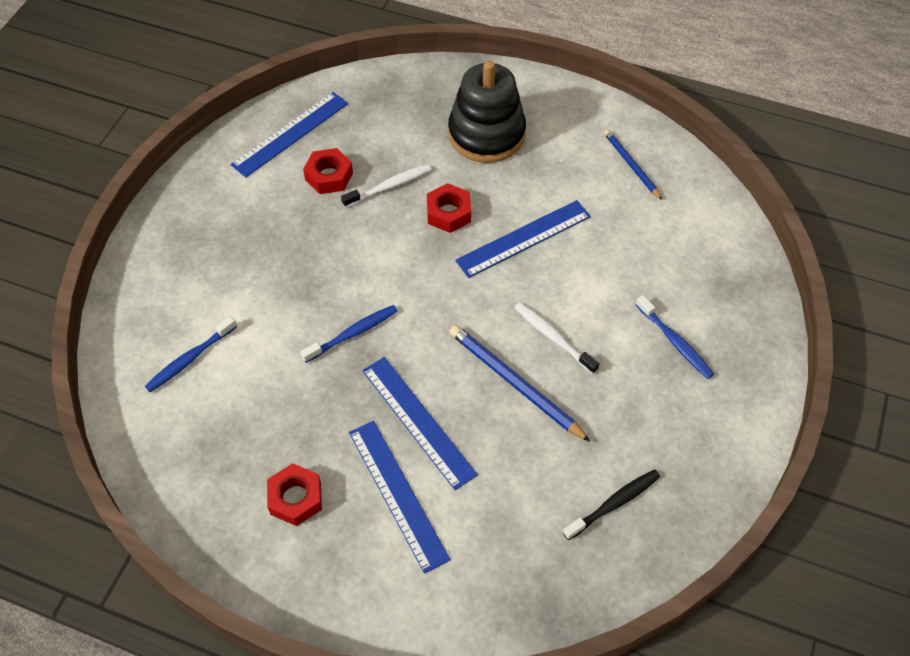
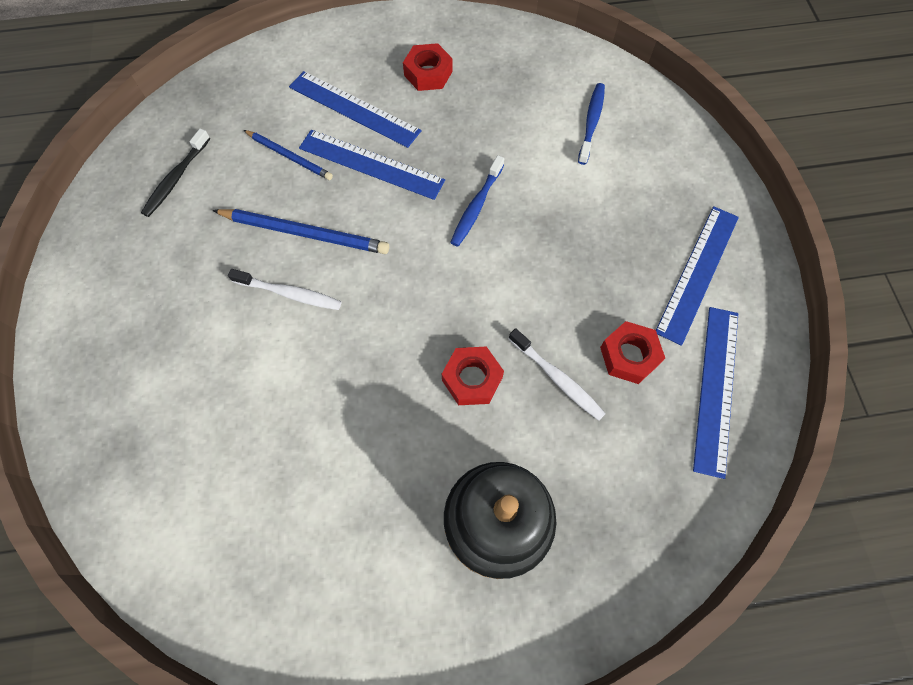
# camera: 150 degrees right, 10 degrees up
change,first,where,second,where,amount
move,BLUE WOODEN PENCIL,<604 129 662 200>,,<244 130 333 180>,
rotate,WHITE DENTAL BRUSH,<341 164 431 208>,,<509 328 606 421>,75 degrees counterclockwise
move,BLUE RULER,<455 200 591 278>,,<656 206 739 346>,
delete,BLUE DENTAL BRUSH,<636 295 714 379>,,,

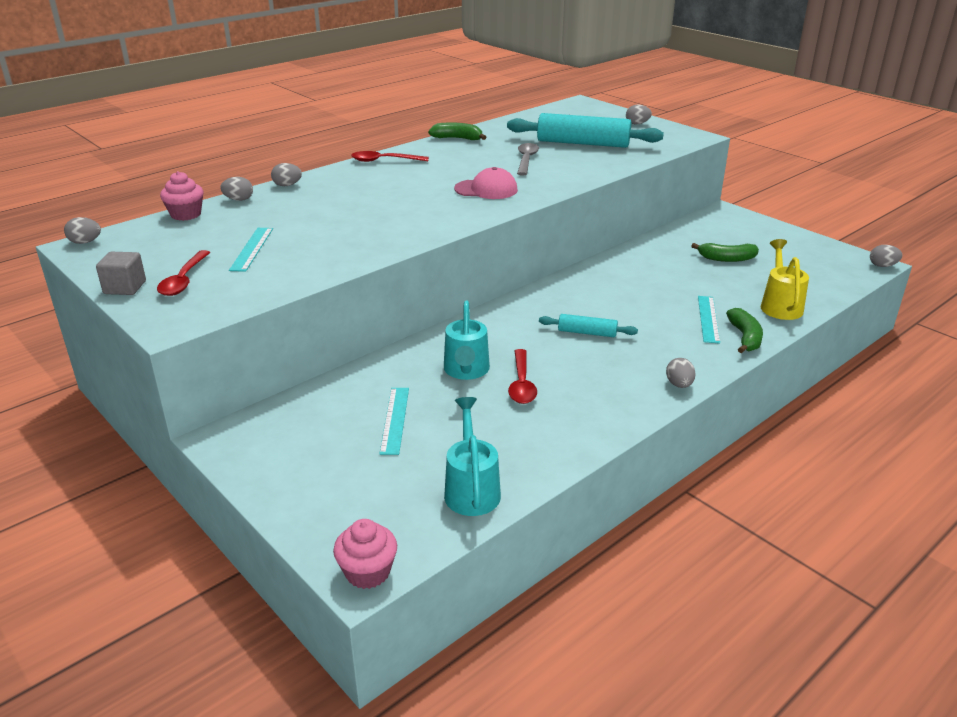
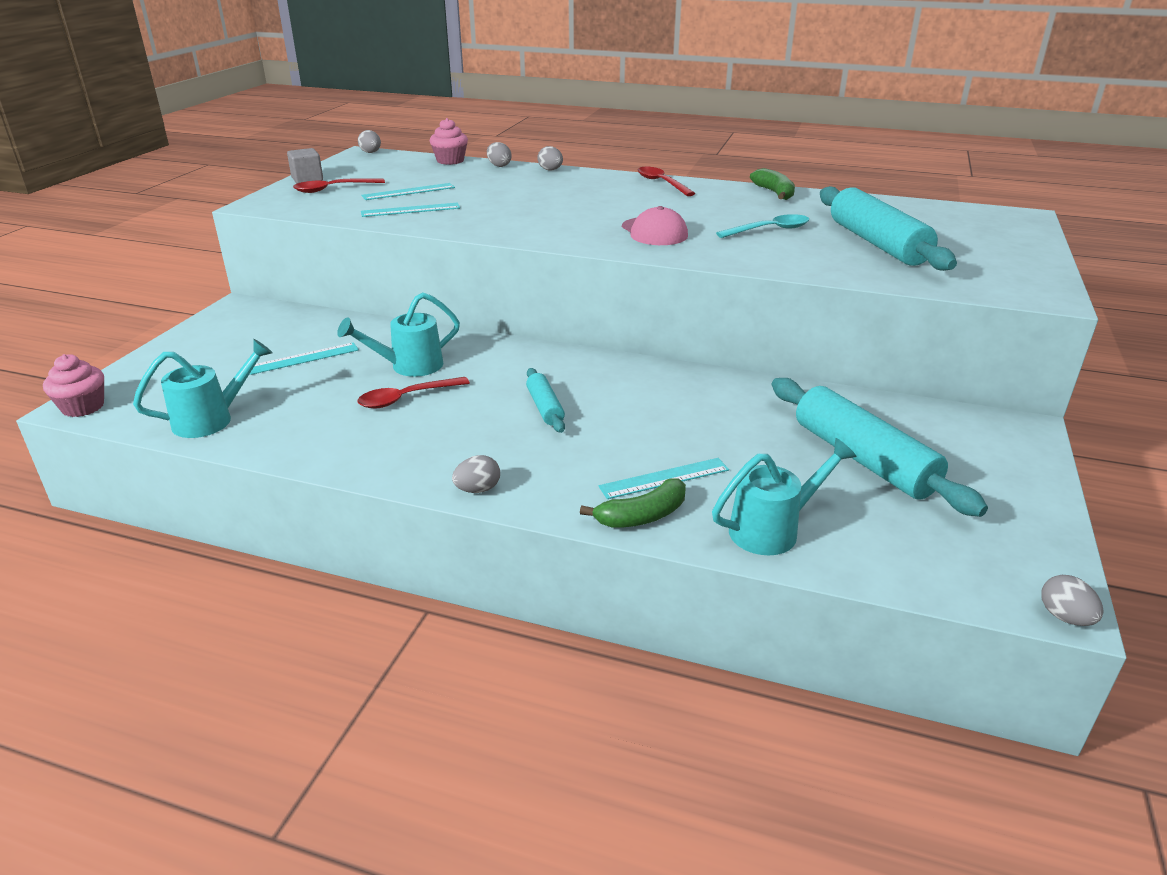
# camera: 60 degrees right, 0 degrees up
change,first,where,second,where,amount
delete,ASH-GREY EGG,<626 105 652 124>,,,
recolor,ASH-GREY TEASPOON,<517 143 539 176>,AQUA TEASPOON,<716 214 809 238>,
recolor,YELLOW WATERING CAN,<761 239 809 320>,AQUA WATERING CAN,<712 438 857 555>,
replace,GREEN BANANA FRUIT,<691 243 759 262>,AQUA PASTRY ROLLER,<771 378 988 517>,
insert,,,AQUA RULER,<361 203 460 217>,

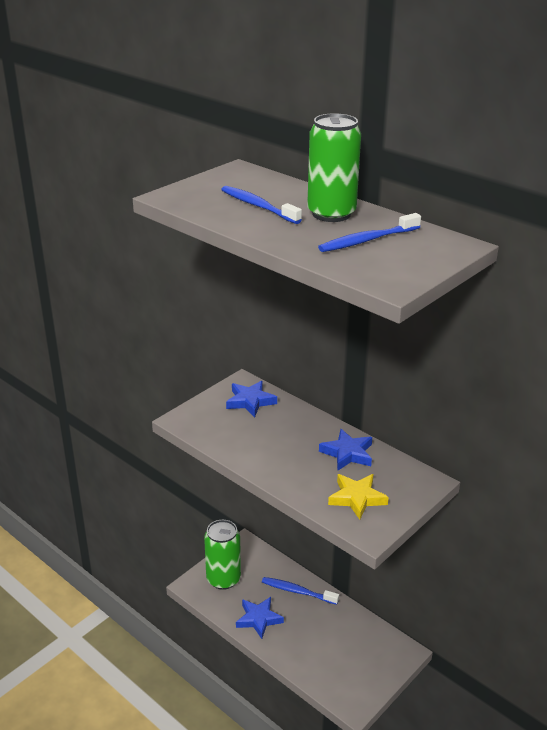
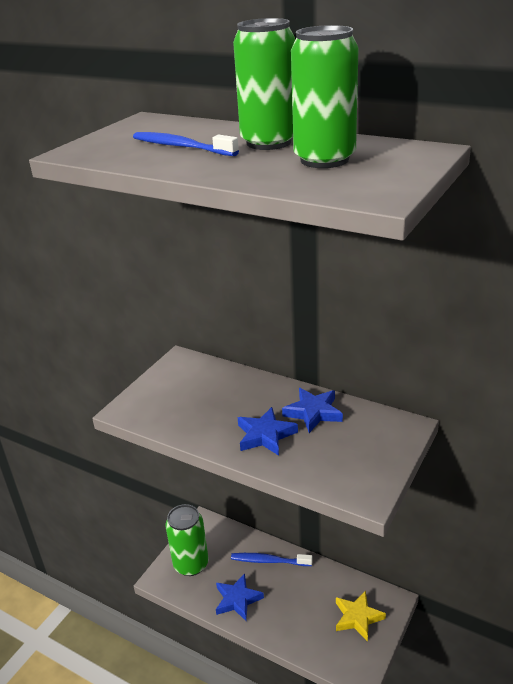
# camera: 10 degrees left, 0 degrees up
change,first,where,second,where,amount
replace,BLUE DENTAL BRUSH,<318 213 421 252>,GREEN TIN,<291 25 359 168>,
move,BLUE STAR SHAPE,<226 381 277 417>,,<238 407 298 456>,
move,YELLOW STAR SHAPE,<328 474 389 519>,,<336 590 386 642>,

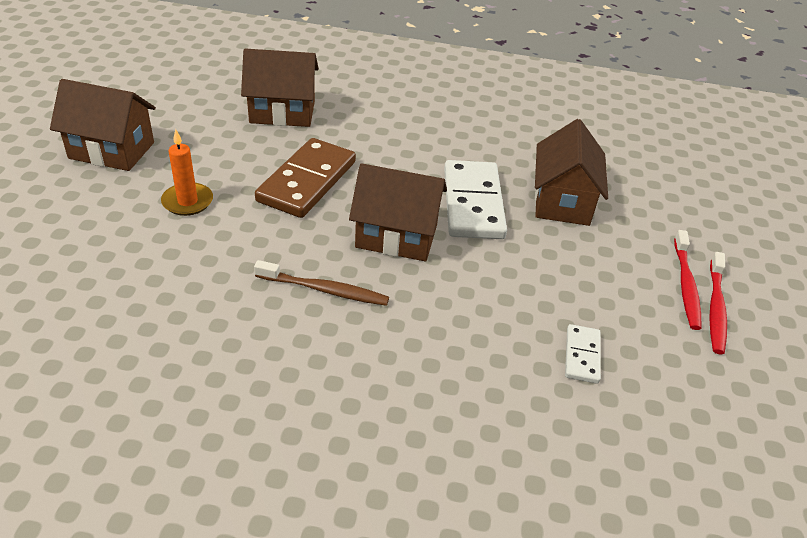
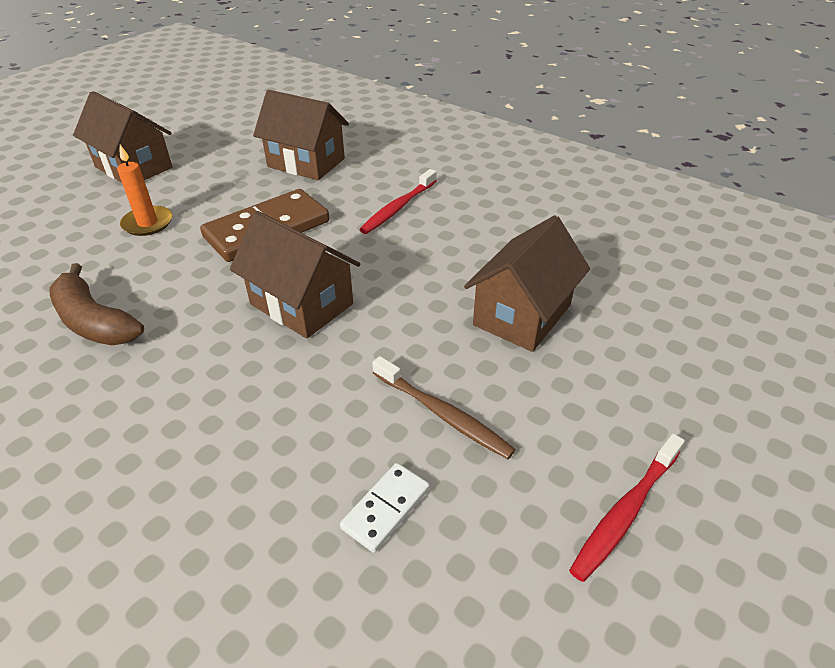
# camera: 30 degrees right, 0 degrees up
change,first,where,second,where,amount
delete,WHITE DOMINO,<444 160 507 239>,,,
move,CRIMSON DENTAL BRUSH,<674 230 702 330>,,<359 169 437 234>,
move,RUSSET DENTAL BRUSH,<254 260 389 306>,,<372 356 516 459>,
insert,,,RUSSET BANANA FRUIT,<49 263 144 345>,

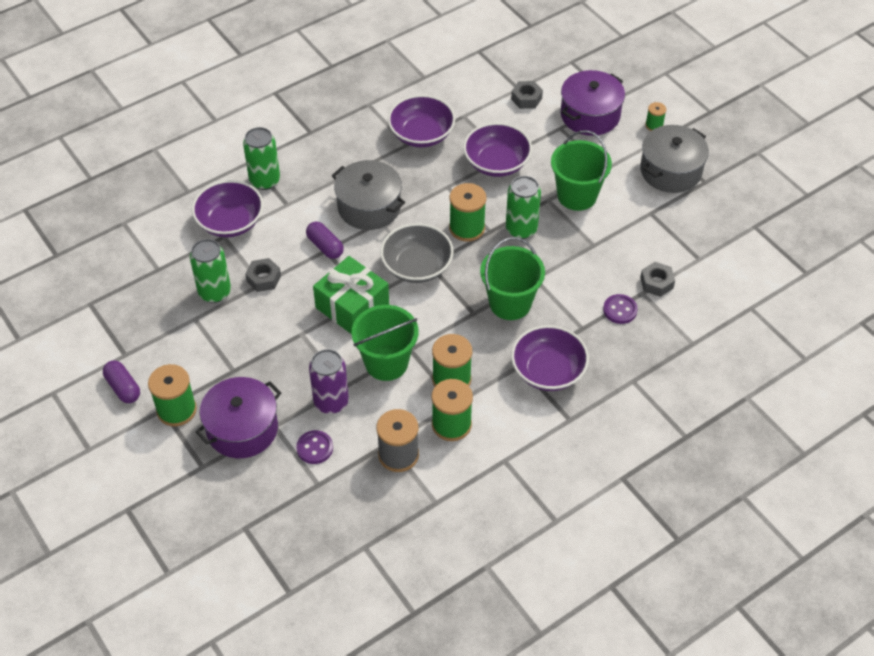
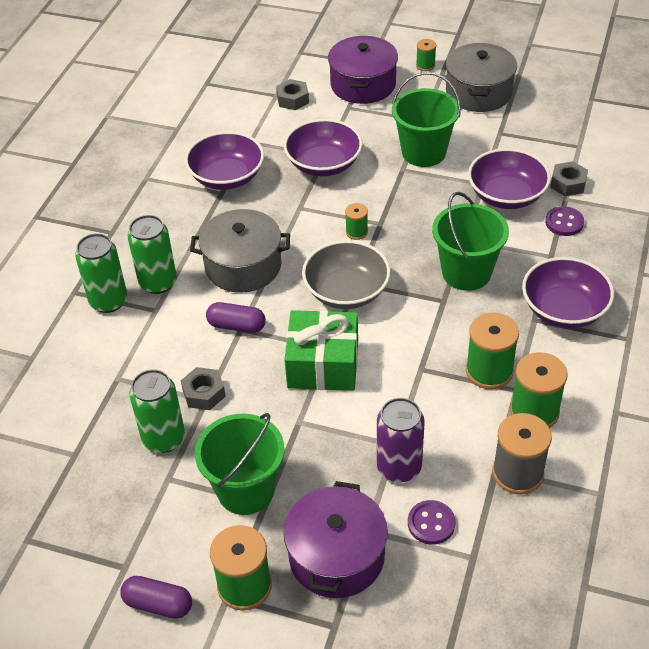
# camera: 35 degrees left, 5 degrees down
change,first,where,second,where,amount
move,GREEN TIN,<506 176 541 239>,,<128 215 177 294>,
move,ROYAL PURPLE SERVING BOWL,<192 180 263 237>,,<468 148 551 209>,
resize,GREEN SPOOL,<449 183 486 241>,,<345 203 368 240>,x0.53
move,GREEN BUCKET,<352 305 418 381>,,<195 413 284 515>,

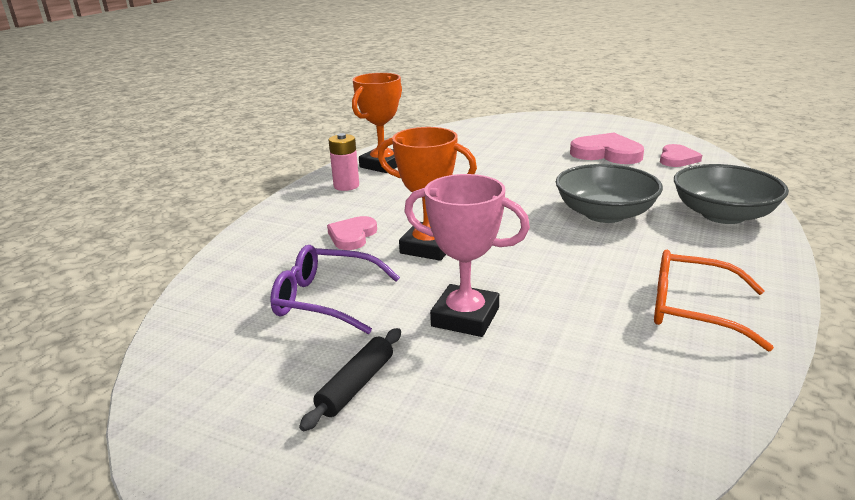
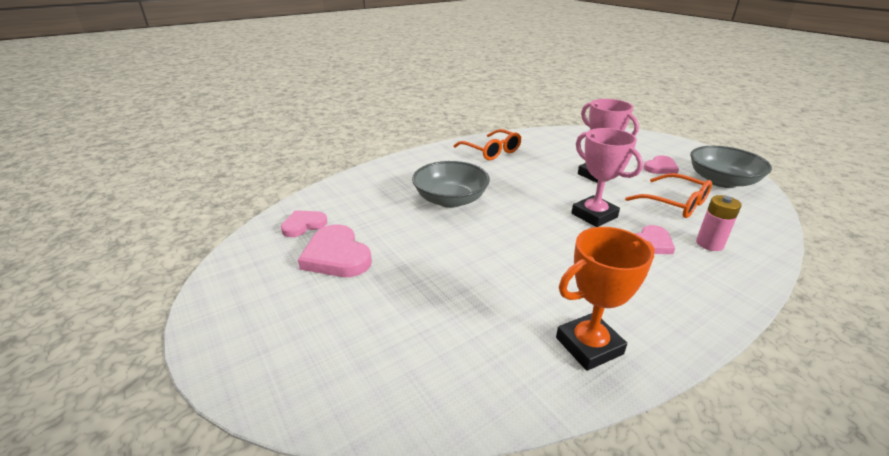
# camera: 150 degrees left, 5 degrees up
change,first,where,second,where,amount
recolor,BRIGHT ORANGE AWARD CUP,<378 127 477 261>,ROSE-PINK AWARD CUP,<571 128 643 227>,
move,ROSE-PINK POWER CELL,<329 133 359 191>,,<696 195 741 251>,
move,ASH-GREY SERVING BOWL,<674 164 789 224>,,<690 146 772 188>,
recolor,ROYAL PURPLE GLASSES,<270 245 400 334>,BRIGHT ORANGE GLASSES,<625 173 712 218>,
replace,BLACK PASTRY ROLLER,<299 328 401 431>,ROSE-PINK HEART,<643 155 679 174>,

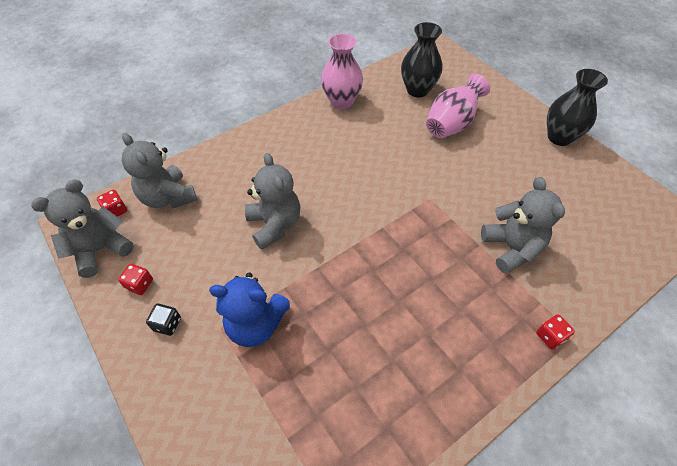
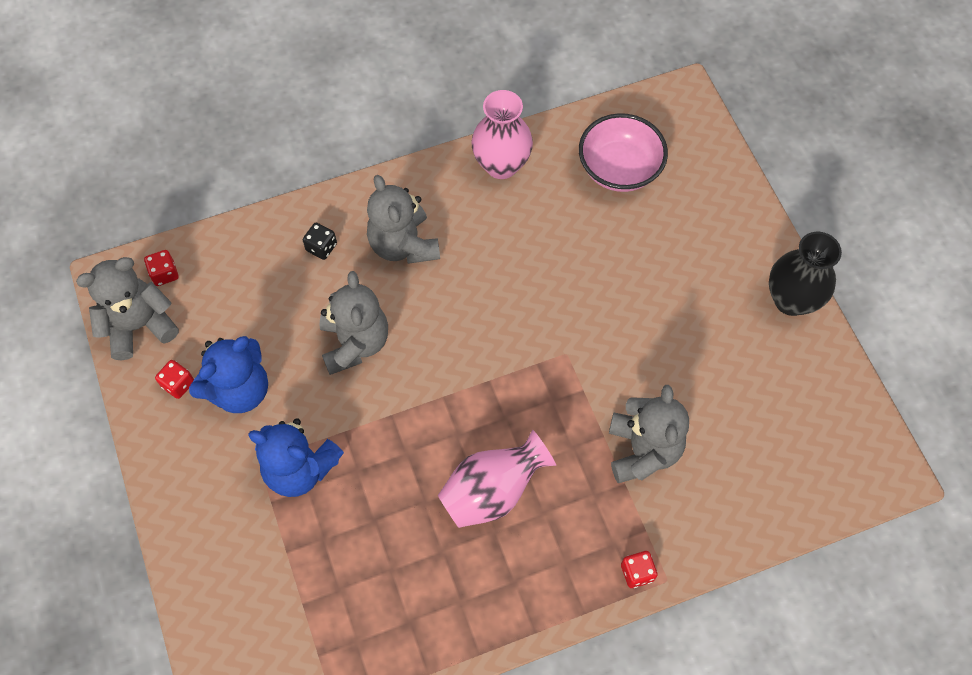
# camera: 15 degrees right, 10 degrees up
change,first,where,second,where,amount
replace,BLACK TALL VASE,<401 22 442 97>,ROSE-PINK SERVING BOWL,<579 113 668 192>,
move,ROSE-PINK TALL VASE,<426 73 490 138>,,<438 429 556 528>,
move,ASH-GREY TEDDY BEAR,<122 133 197 209>,,<367 175 440 264>,
move,BLACK DICE,<146 304 181 336>,,<303 223 337 260>,
insert,,,BLUE TEDDY BEAR,<189 336 268 413>,

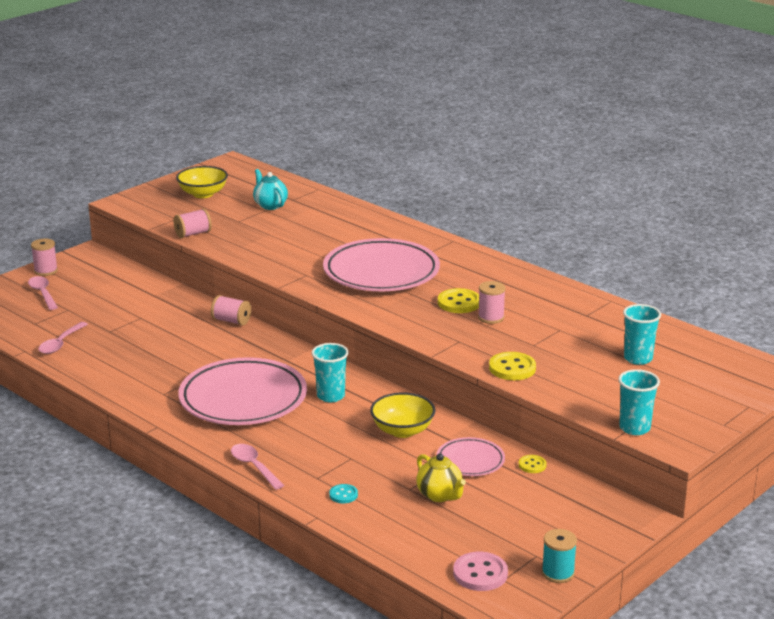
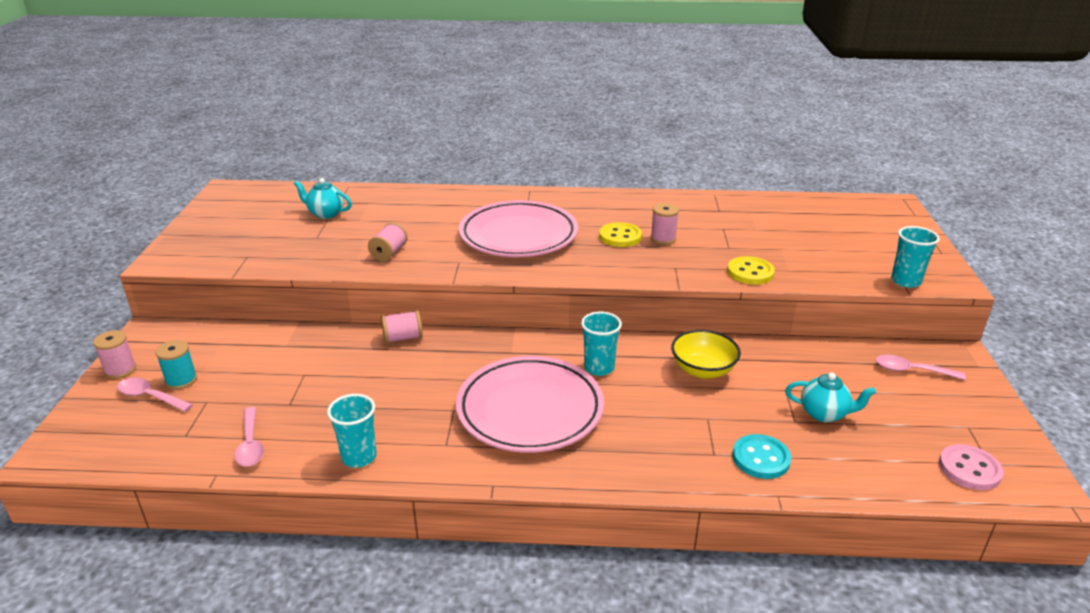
# camera: 40 degrees left, 5 degrees up
change,first,where,second,where,amount
delete,YELLOW SERVING BOWL,<176 166 228 198>,,,
move,ROSE-PINK SPOOL,<173 209 212 238>,,<368 222 408 261>,
move,AQUA TUMBLER,<623 304 661 365>,,<327 394 377 468>,
delete,ROSE-PINK DINNER PLATE,<436 437 505 476>,,,
move,ROSE-PINK TEASPOON,<231 444 284 490>,,<875 355 966 380>,
recolor,YELLOW TEAPOT,<416 453 466 502>,AQUA TEAPOT,<786 372 876 422>,
delete,YELLOW SEWING BUTTON,<519 455 547 473>,,,
resize,AQUA SEWING BUTTON,<329 484 358 503>,,<732 434 791 479>,x1.76
move,AQUA SPOOL,<542 529 577 583>,,<155 340 197 390>,

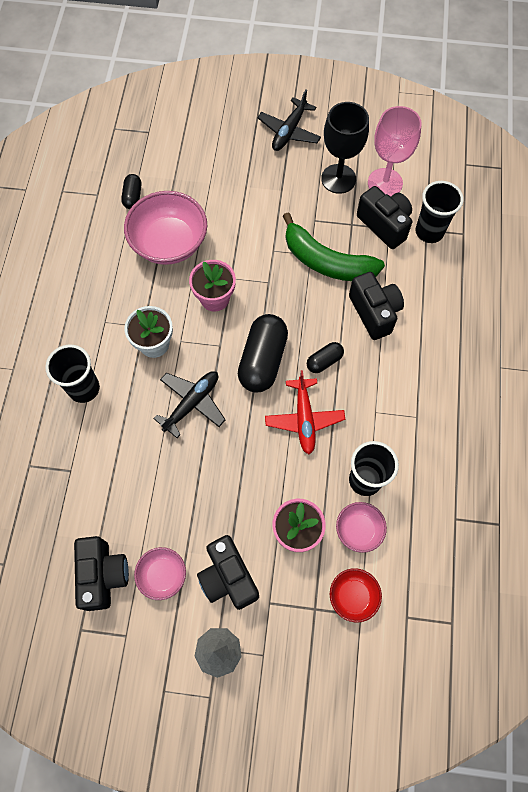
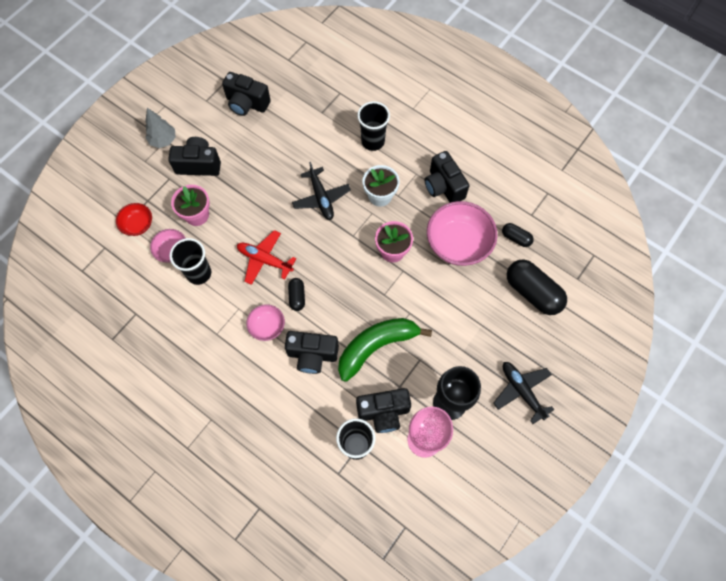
# camera: 120 degrees right, 0 degrees up
change,first,where,second,where,amount
move,BLACK CAPSULE,<238 314 288 392>,,<507 259 567 315>,
move,ROSE-PINK SERVING BOWL,<134 547 186 600>,,<246 304 285 341>,
insert,,,BLACK COMPACT CAMERA,<425 151 469 203>,

